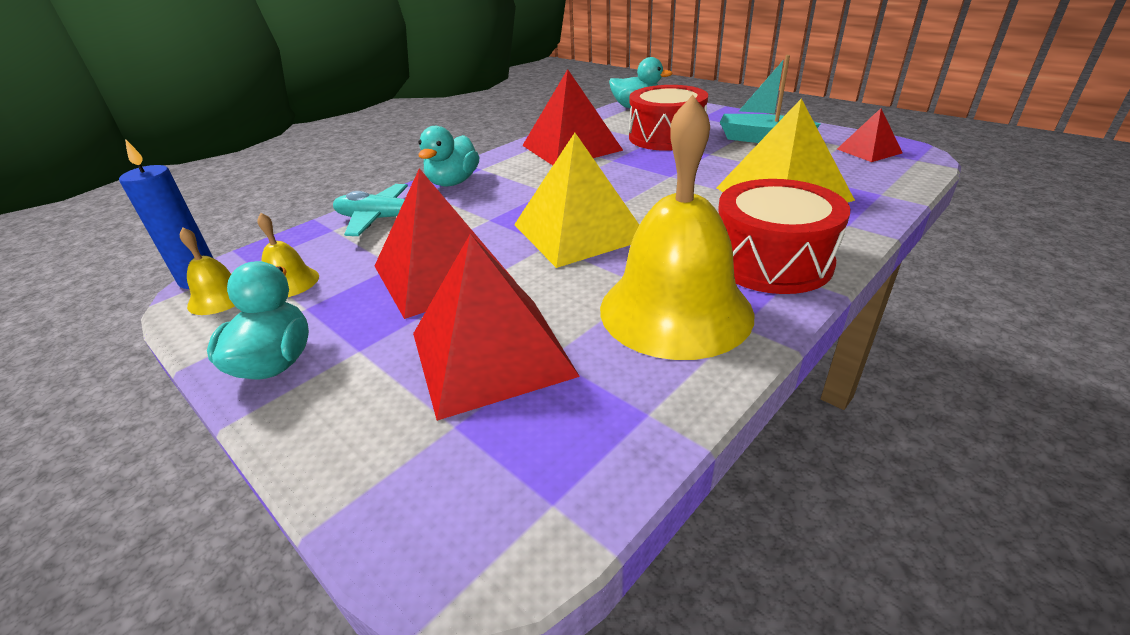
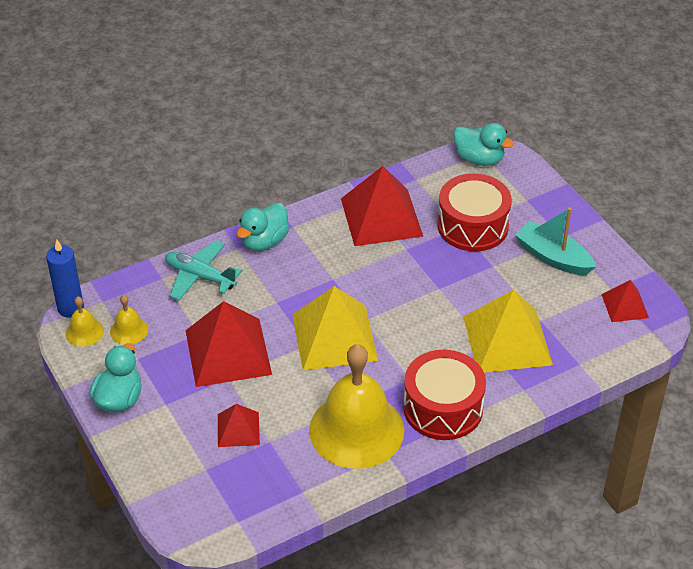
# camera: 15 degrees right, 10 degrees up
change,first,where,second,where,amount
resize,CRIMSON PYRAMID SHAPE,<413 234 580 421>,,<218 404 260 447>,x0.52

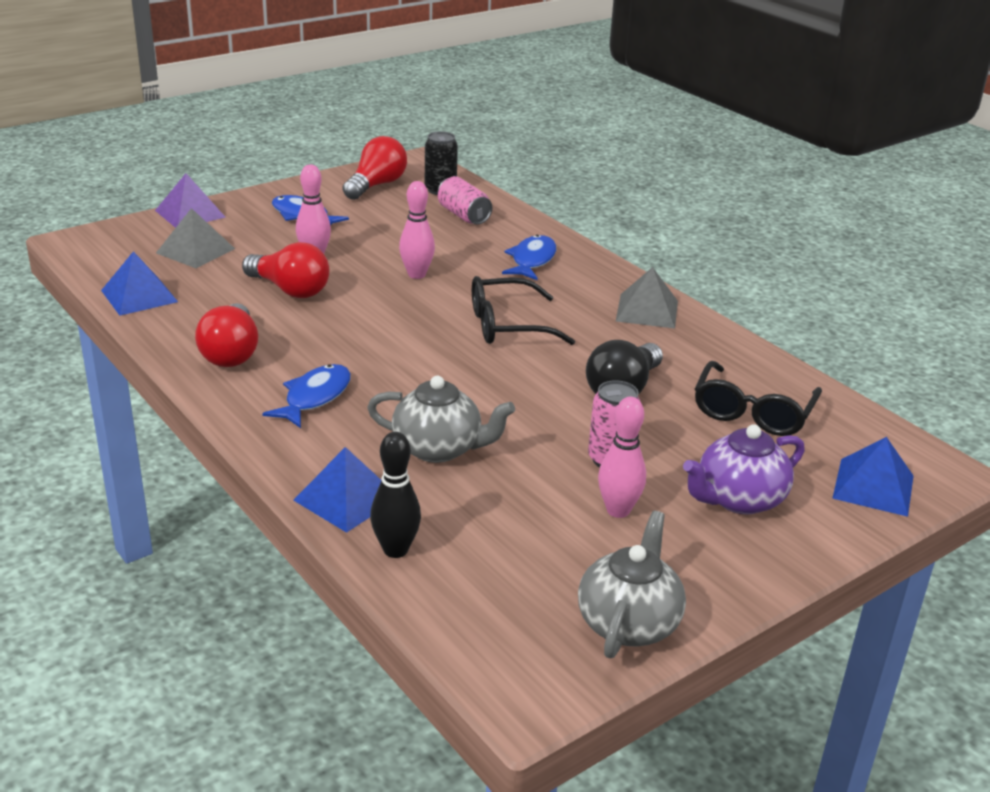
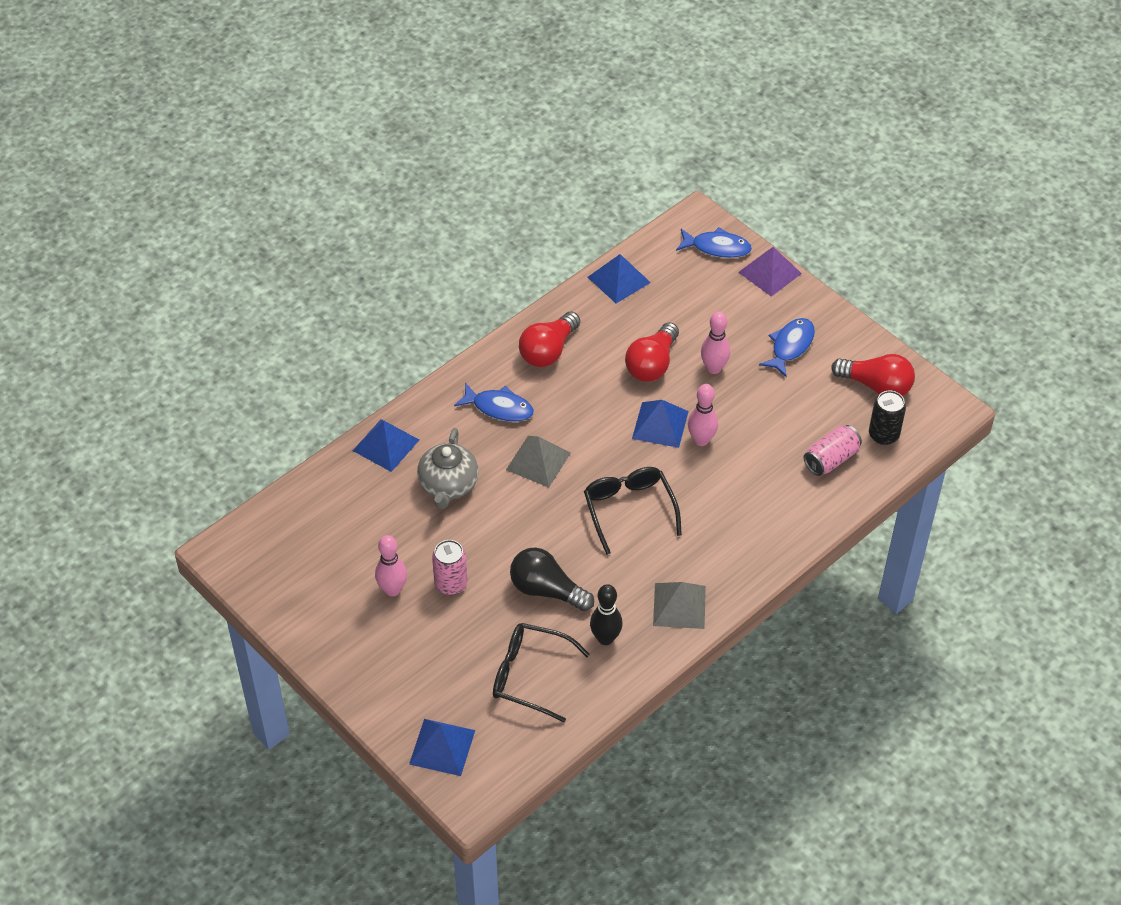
# camera: 85 degrees right, 20 degrees up
change,first,where,second,where,amount
move,ASH-GREY PYRAMID SHAPE,<156 208 235 268>,,<506 436 571 487>,
move,BLUE FISH,<502 235 556 280>,,<676 227 752 258>,
rotate,CRIMSON LIGHT BULB,<195 303 258 367>,,<519 311 580 367>,45 degrees counterclockwise
delete,ROYAL PURPLE TEAPOT,<683 424 805 514>,,,
move,BLACK SKITTLE,<370 432 421 558>,,<590 584 623 645>,
delete,ASH-GREY TEAPOT,<578 511 686 658>,,,
insert,,,BLUE PYRAMID SHAPE,<632 400 689 448>,

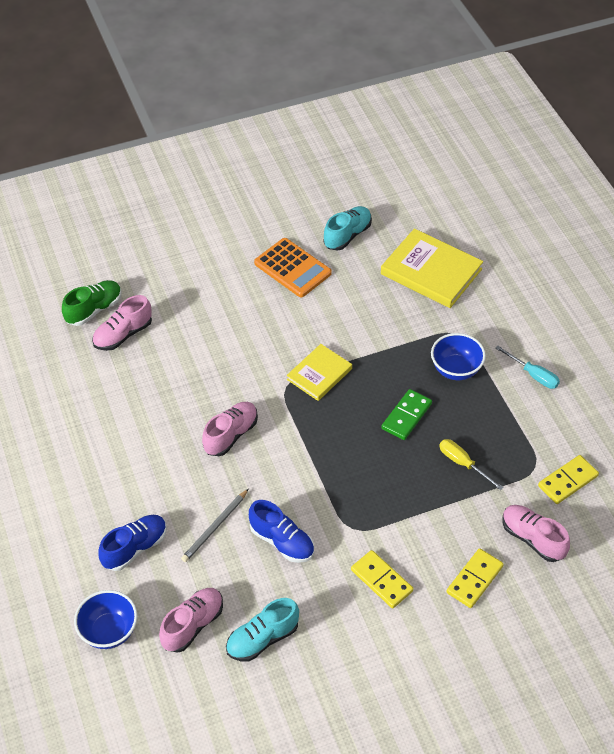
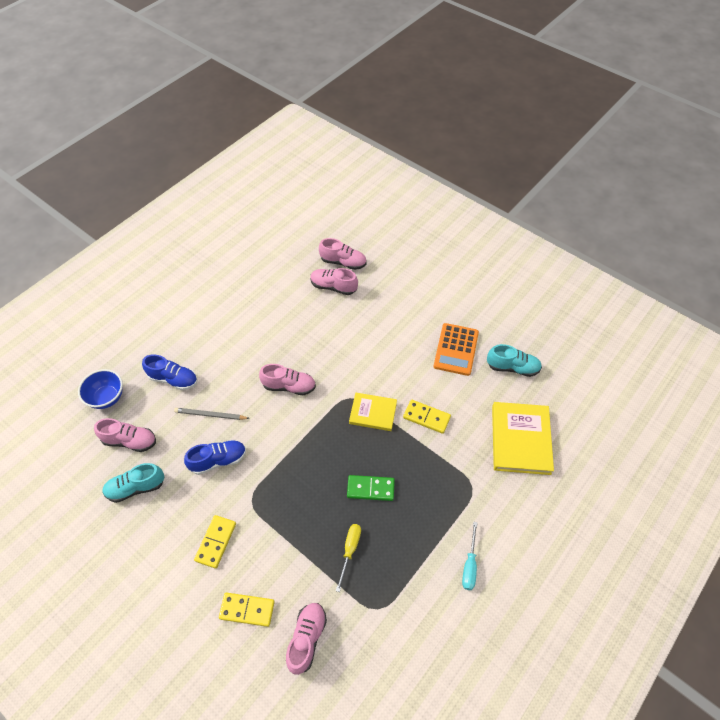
# camera: 60 degrees right, 5 degrees up
change,first,where,second,where,amount
recolor,GREEN SHOE,<62 280 122 326>,ROSE-PINK SHOE,<319 238 367 270>,
delete,BLUE SERVING BOWL,<431 333 486 380>,,,
move,YELLOW DOMINO,<538 455 599 504>,,<403 400 451 434>,
rotate,BLUE SHOE,<249 500 314 563>,,<184 440 246 475>,120 degrees counterclockwise
rotate,AQUA SHOE,<226 598 299 662>,,<102 463 164 503>,45 degrees counterclockwise

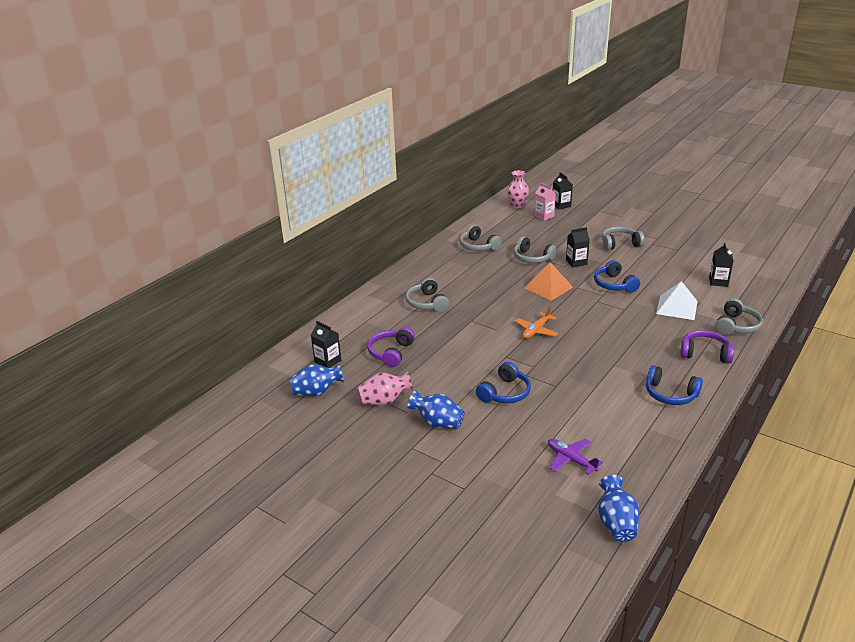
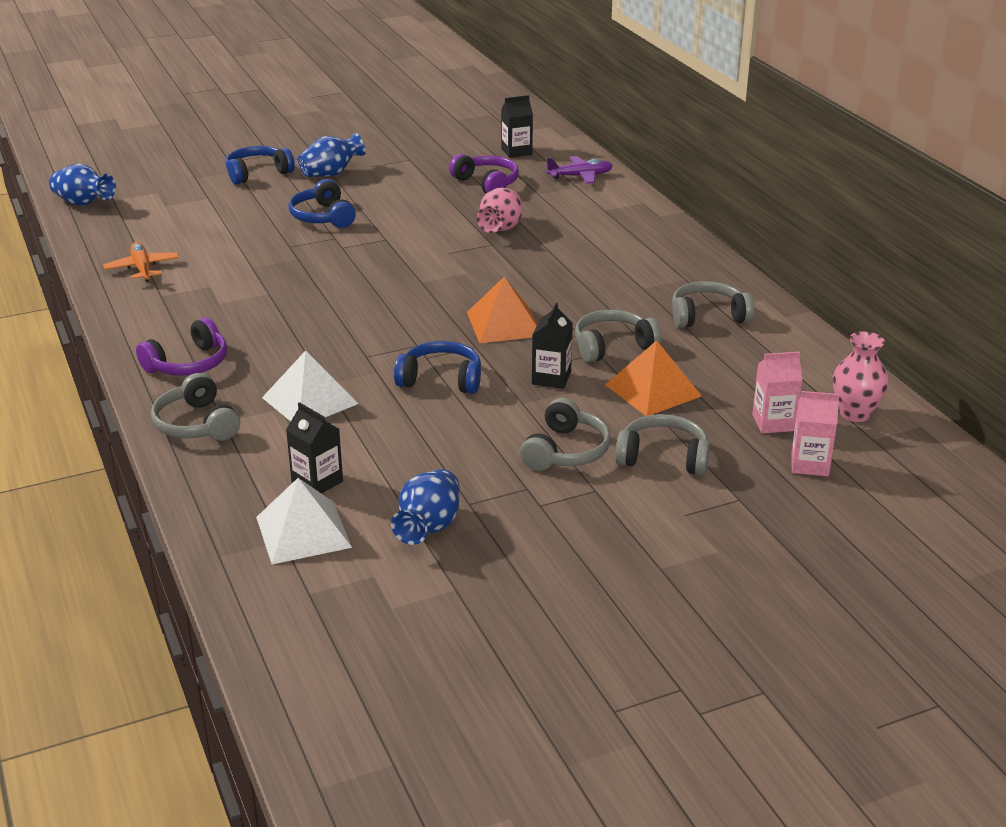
# camera: 120 degrees right, 0 degrees up
change,first,where,second,where,amount
recolor,BLACK JUICE CARTON,<553 172 573 209>,ROSE-PINK JUICE CARTON,<791 391 840 476>,
move,ASH-GREY HEADSET,<405 278 449 312>,,<615 414 710 475>,
move,BRIGHT ORANGE TOY PLANE,<515 306 558 338>,,<103 242 179 282>,
move,BLUE TALL VASE,<290 363 344 396>,,<391 469 459 545>,
move,BLUE HEADSET,<646 365 703 405>,,<226 146 295 185>,
move,ROSE-PINK TALL VASE,<358 371 413 405>,,<477 188 523 233>,
move,ROYAL PURPLE TOY PLANE,<548 439 603 475>,,<546 156 613 184>,
insert,,,BRIGHT ORANGE PYRAMID SHAPE,<605 340 702 416>,
insert,,,WHITE PYRAMID SHAPE,<256 478 352 564>,

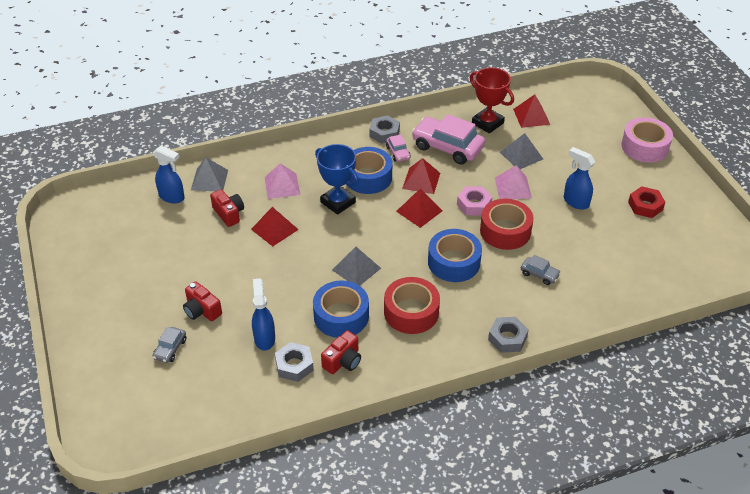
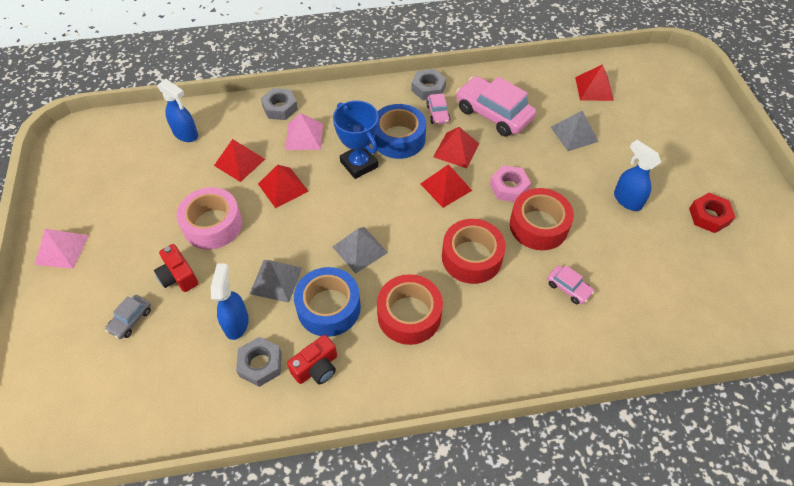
# camera: 10 degrees right, 10 degrees up
change,first,where,second,where,amount
delete,CRIMSON AWARD CUP,<470 68 514 133>,,,
move,ROSE-PINK TAPE,<621 117 673 162>,,<176 187 242 250>,
move,ASH-GREY PYRAMID SHAPE,<191 158 228 191>,,<250 260 302 303>,
move,ROSE-PINK PYRAMID SHAPE,<495 165 532 199>,,<34 229 89 269>,
replace,CRIMSON COMPACT CAMERA,<210 189 244 227>,CRIMSON PYRAMID SHAPE,<214 139 265 182>,
recolor,BLUE TAPE,<428 229 482 282>,CRIMSON TAPE,<442 219 506 284>,
recolor,ASH-GREY AUTOMOBILE,<521 255 561 285>,ROSE-PINK AUTOMOBILE,<547 265 594 304>,
move,ASH-GREY HEX NUT,<488 317 529 353>,,<261 88 298 120>,

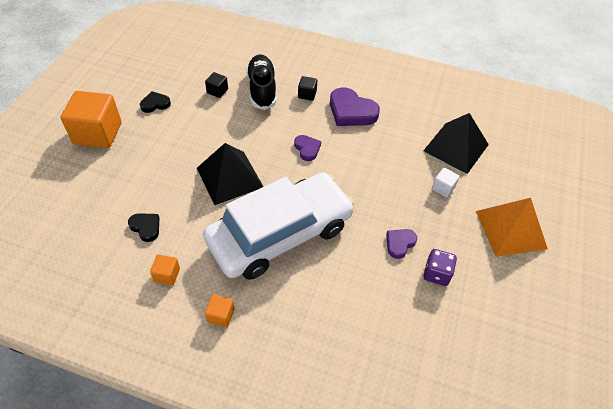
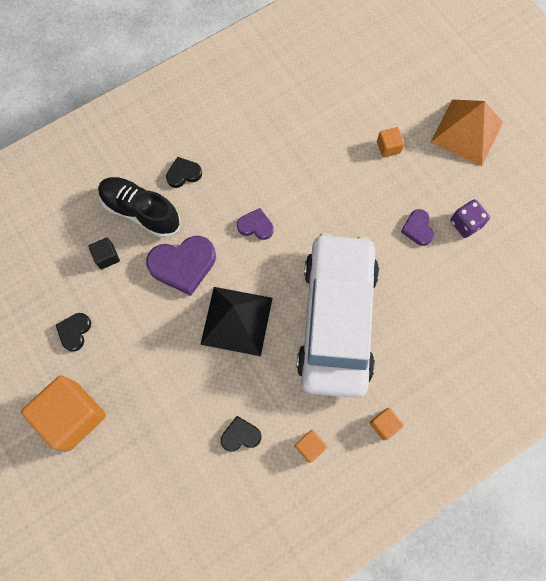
# camera: 50 degrees left, 20 degrees up
change,first,where,second,where,amount
replace,BLACK BLOCK,<298 76 317 101>,BLACK HEART,<166 157 202 188>,
move,ROYAL PURPLE HEART,<330 87 380 126>,,<146 236 216 296>,
delete,BLACK PYRAMID SHAPE,<423 113 489 174>,,,
recolor,WHITE BLOCK,<432 168 460 197>,BRIGHT ORANGE BLOCK,<377 127 405 158>,

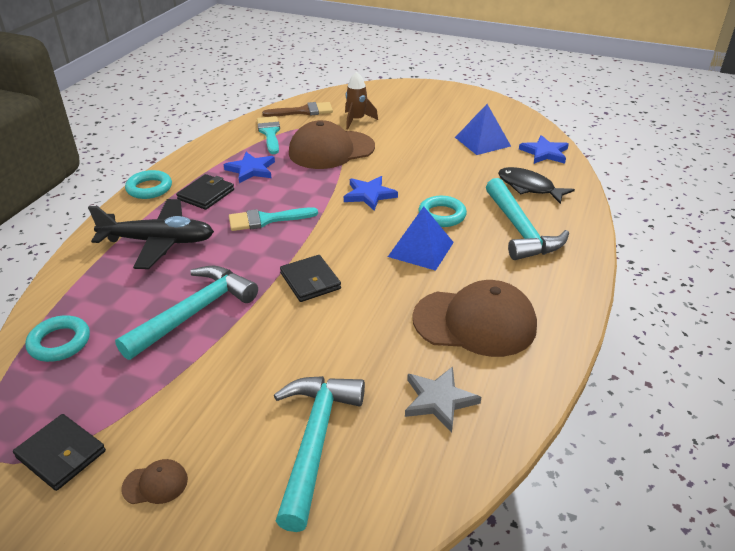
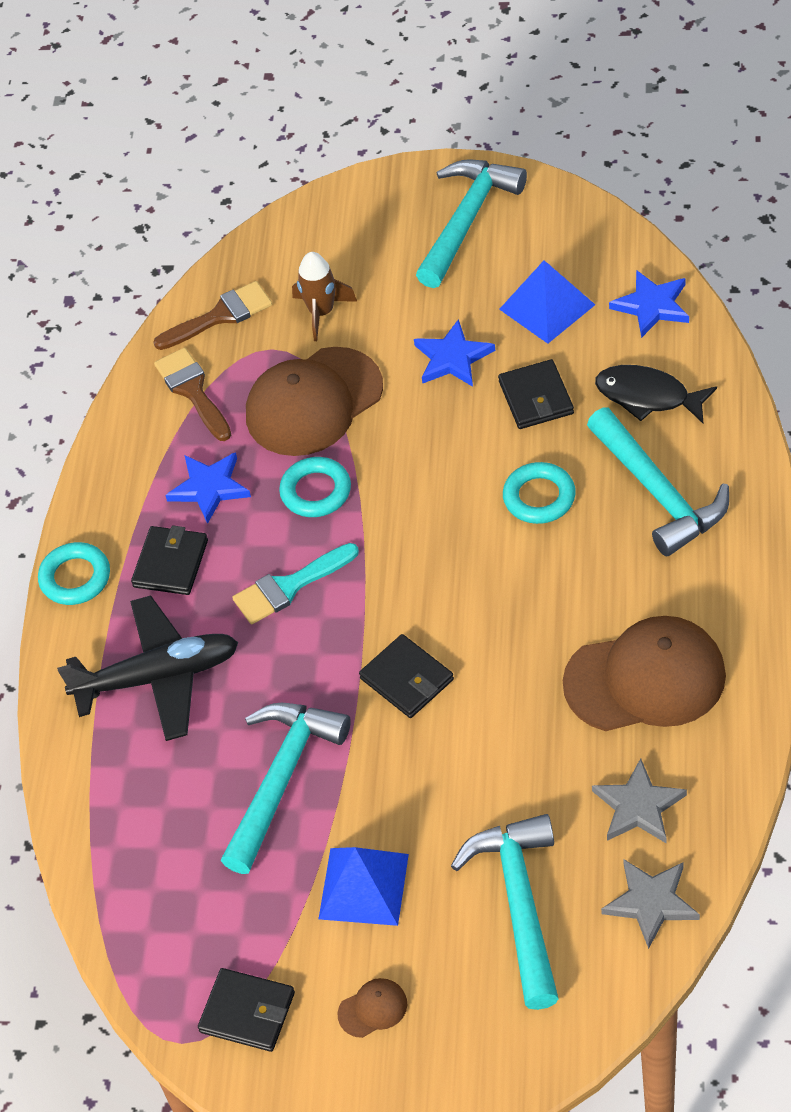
# camera: 10 degrees left, 15 degrees up
change,first,where,second,where,amount
recolor,AQUA PAINT BRUSH,<257 116 280 154>,RUSSET PAINT BRUSH,<154 347 231 441>,
move,BLUE STAR SHAPE,<344 176 398 210>,,<414 319 495 387>,
move,BLUE PYRAMID SHAPE,<388 207 454 271>,,<319 847 409 926>,
move,AQUA HOOP,<25 315 90 362>,,<279 457 351 517>,
insert,,,AQUA CARPENTER'S HAMMER,<416 159 527 288>,
insert,,,BLACK CARD WALLET,<498 359 574 429>,
insert,,,ASH-GREY STAR SHAPE,<601 859 700 949>,

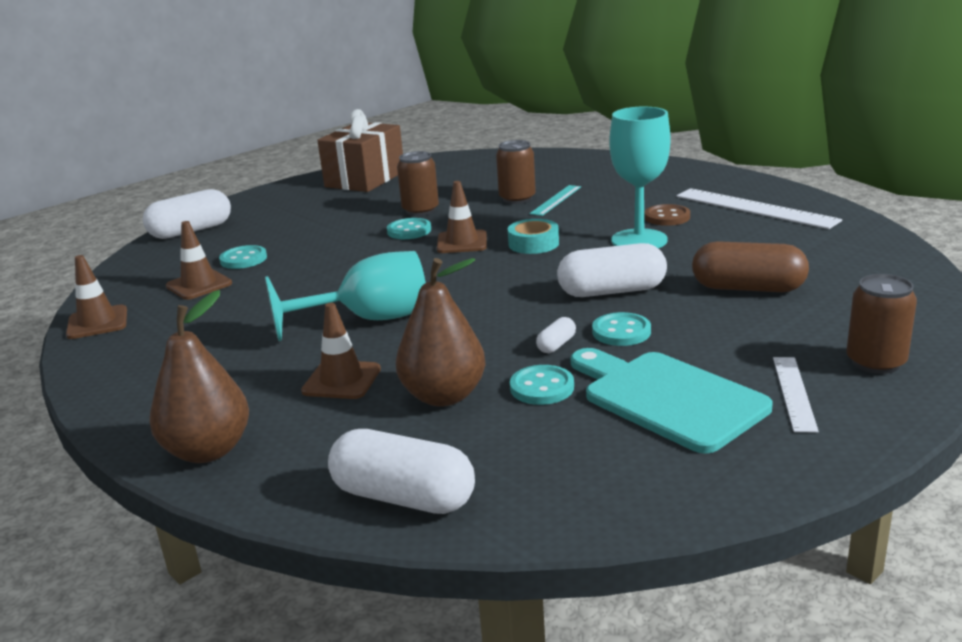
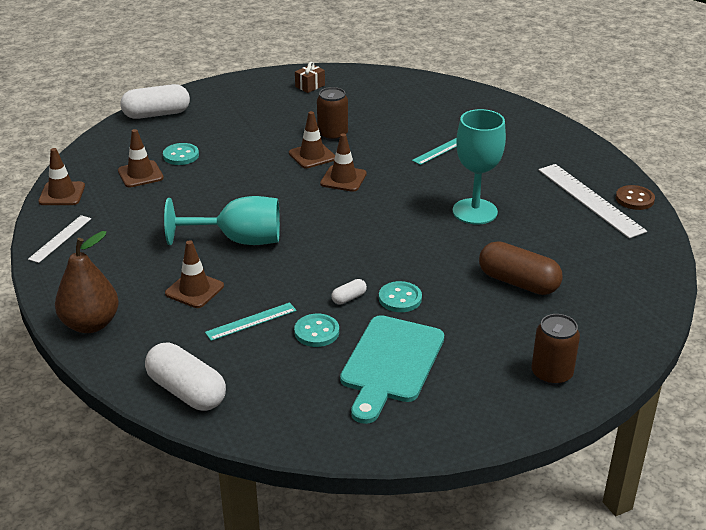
# camera: 15 degrees right, 10 degrees up
change,first,where,second,where,amount
resize,RUSSET PRESENT,<317 109 403 192>,,<295 62 325 93>,x0.42
delete,RUSSET TIN,<496 140 536 204>,,,
move,RUSSET SEWING BUTTON,<645 204 690 226>,,<616 185 655 210>,
replace,AQUA SEWING BUTTON,<387 218 431 239>,RUSSET SAFETY CONE,<289 111 335 168>,
delete,AQUA TAPE,<508 219 559 254>,,,
delete,WHITE CAPSULE,<557 243 667 297>,,,
replace,RUSSET TOY PEAR,<396 258 486 407>,AQUA RULER,<205 302 296 341>,
rotate,AQUA CUTTING BOARD,<571 348 773 454>,,<340 315 444 424>,135 degrees counterclockwise
move,WHITE RULER,<773 357 819 433>,,<28 215 92 263>,

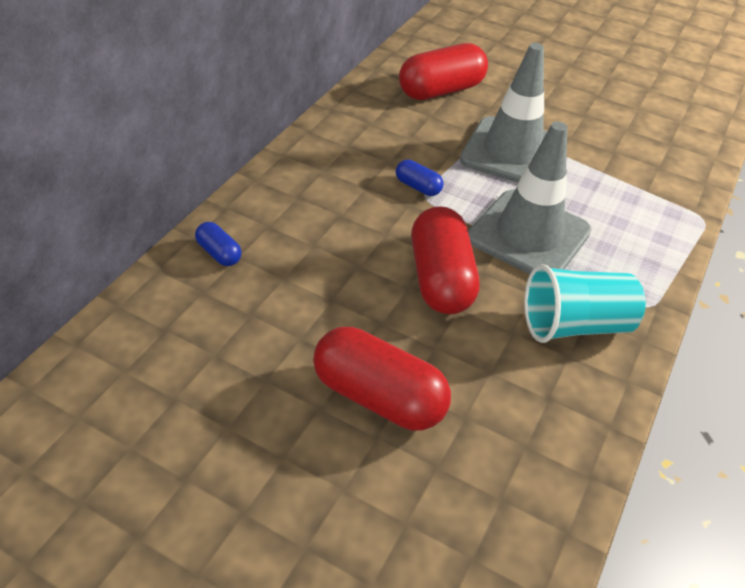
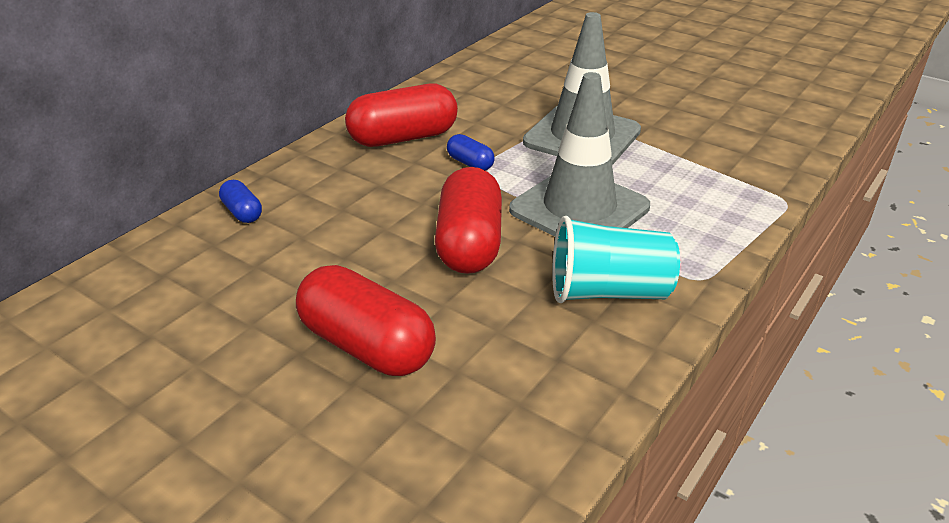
# camera: 10 degrees right, 10 degrees down
change,first,where,second,where,amount
move,CRIMSON CAPSULE,<399 43 488 100>,,<345 84 458 147>,

